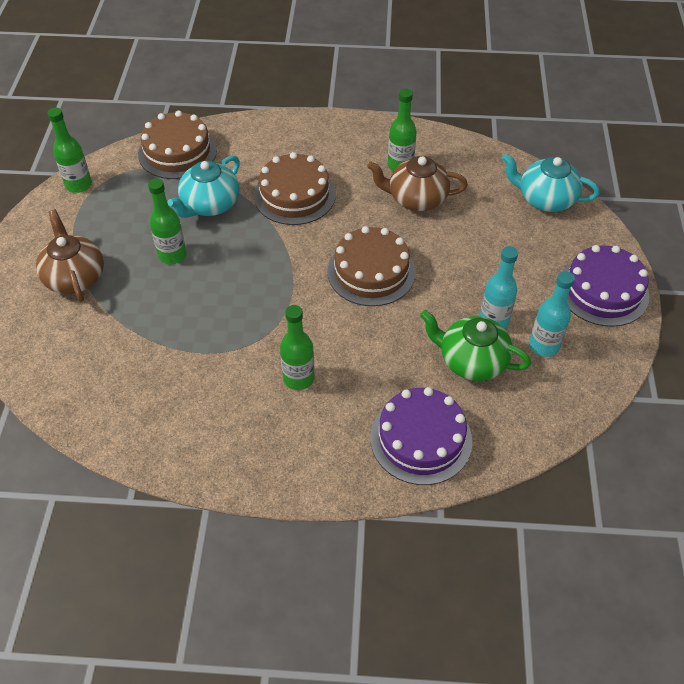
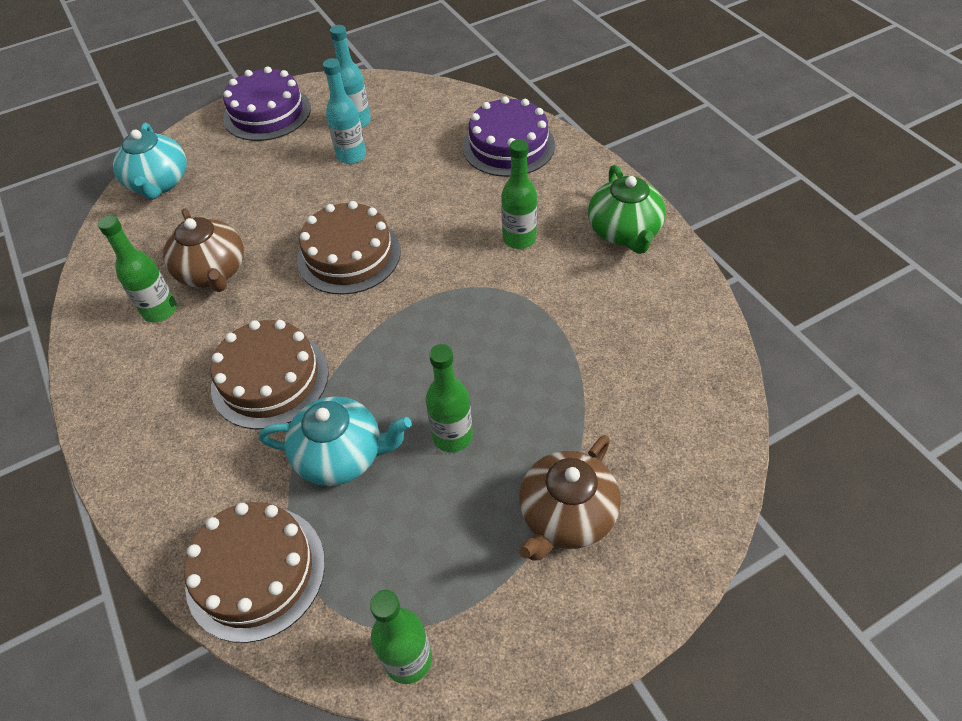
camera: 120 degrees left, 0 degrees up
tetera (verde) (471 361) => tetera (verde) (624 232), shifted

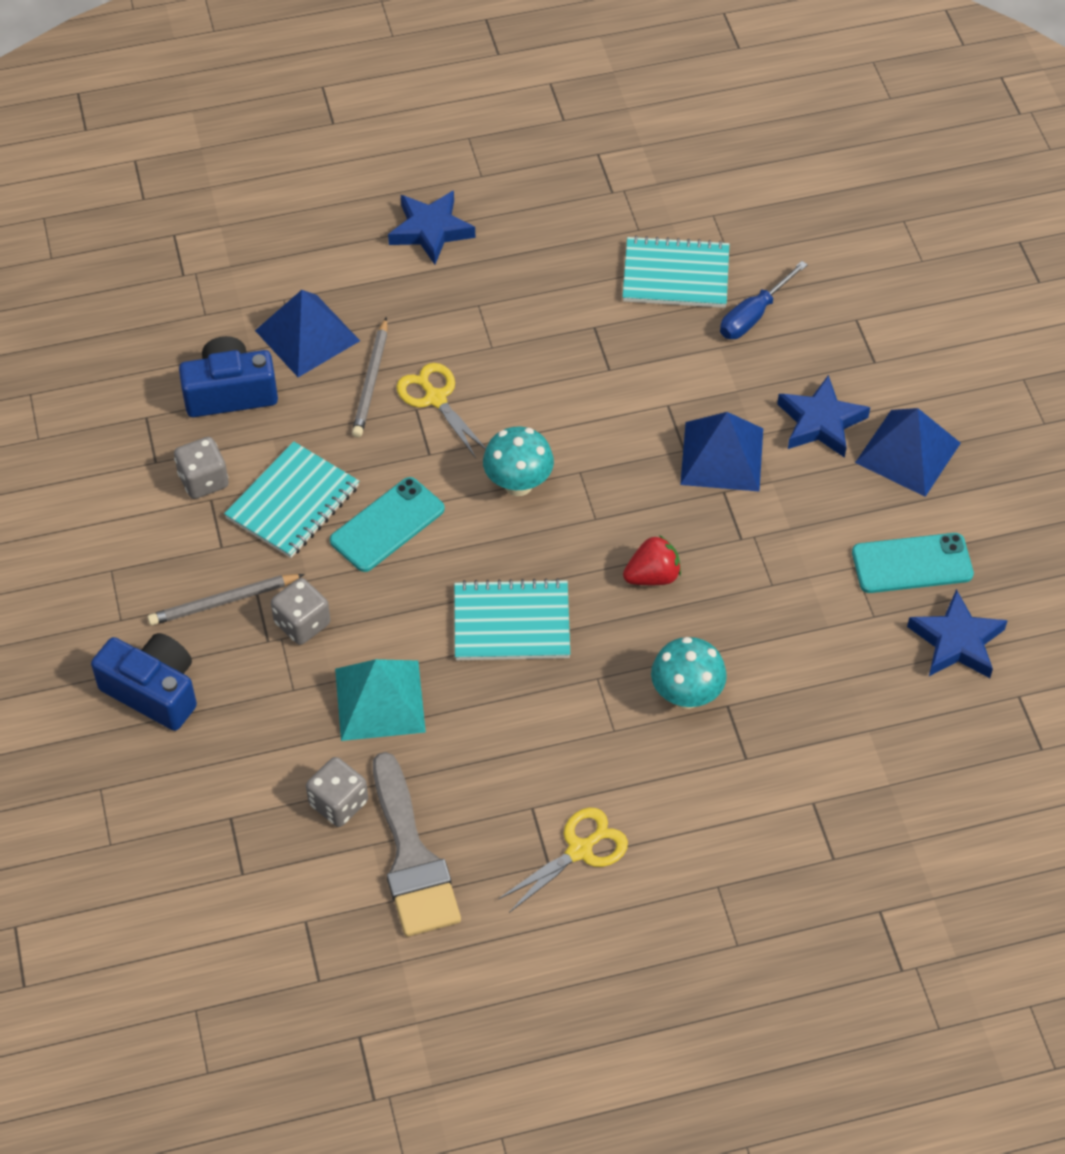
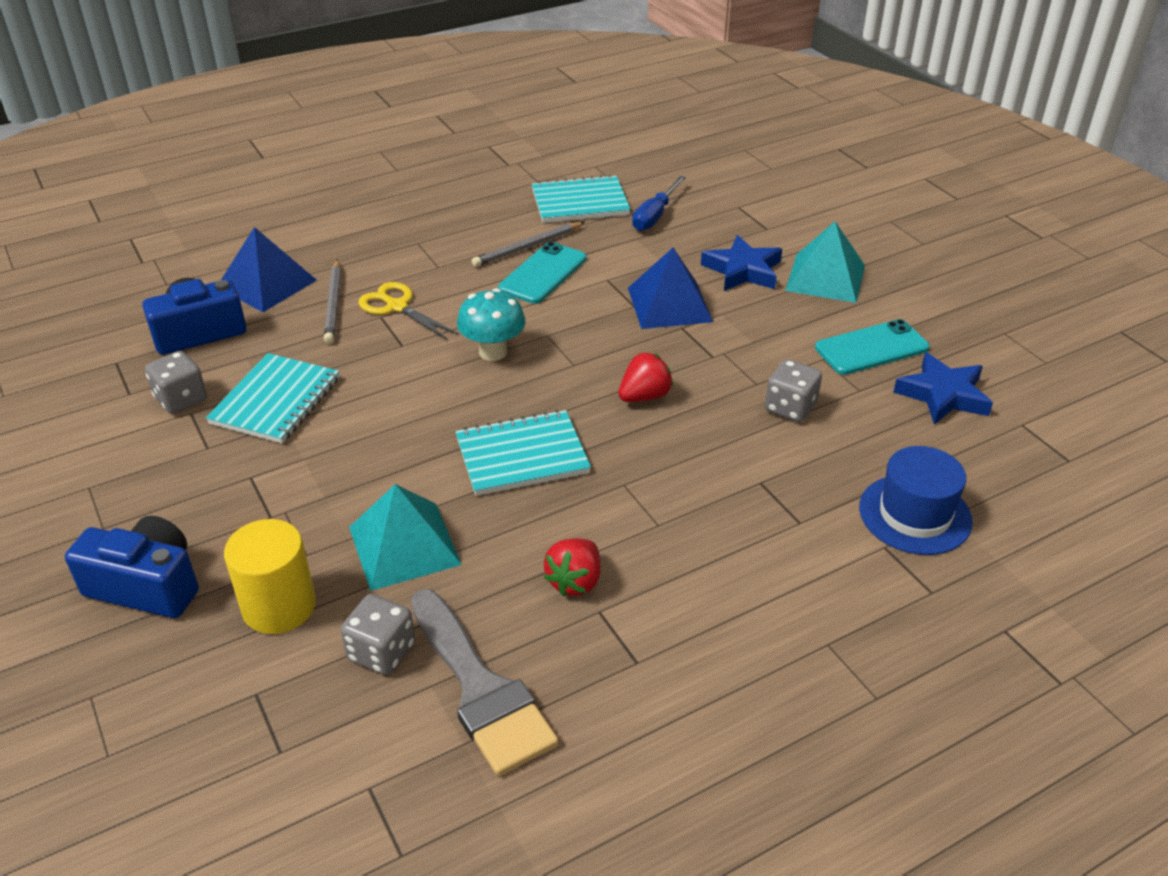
camera: 15 degrees left, 15 degrees down
lápiz (gris) (224 601) => lápiz (gris) (528 247), shifted
dado (gris) (302 623) => dado (gris) (790 408), shifted
móvil (turquesa) (387 525) => móvil (turquesa) (543 273), shifted
estrella (azul) (430 230) => nothing
tijeras (amarillo) (580 850) => nothing
seta (turquesa) (686 695) => nothing
pirámide (azul) (908 452) => pirámide (turquesa) (825 277)
nothing => cilindro (amarillo) (279 606)
nothing => fresa (rojo) (575 581)
nothing => sombrero (azul) (915 514)

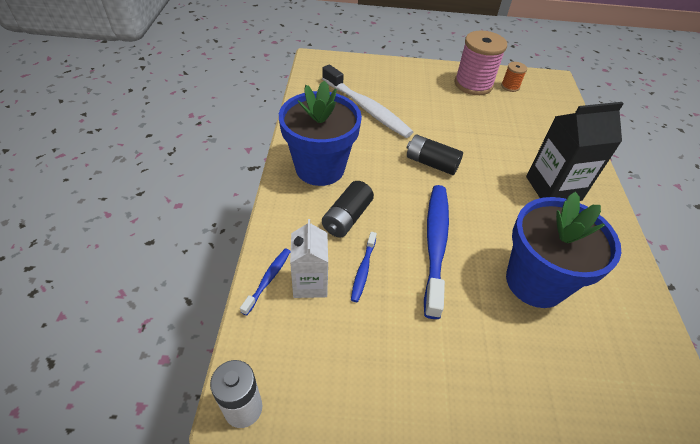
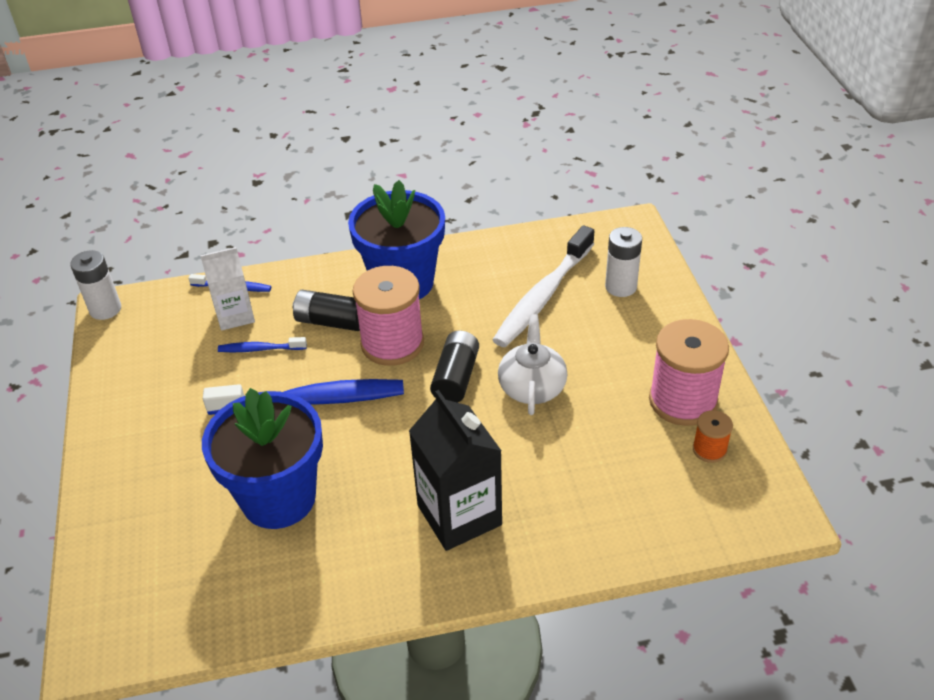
camera: 80 degrees right, 5 degrees down
nothing => carrete (rosa) (392 343)
nothing => tetera (blanco) (532 387)
nothing => pila (blanco) (620 287)

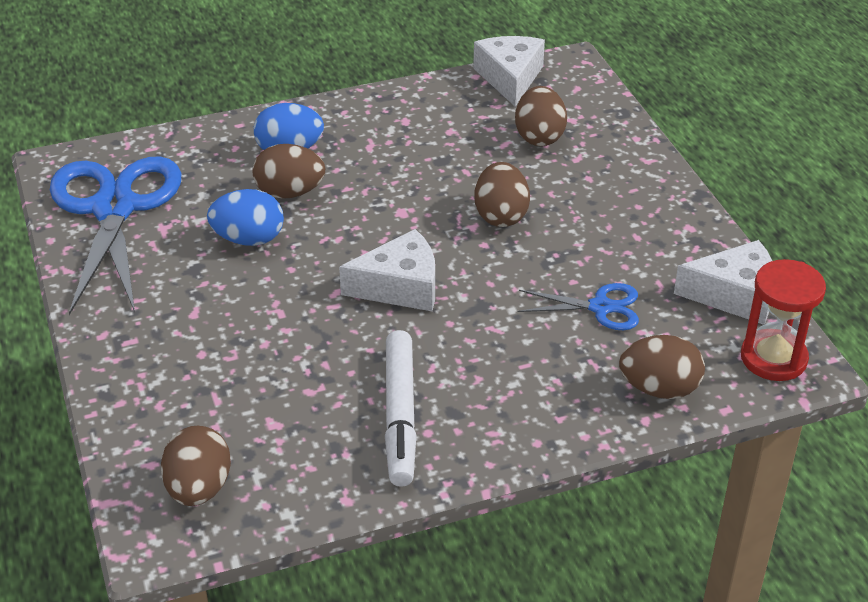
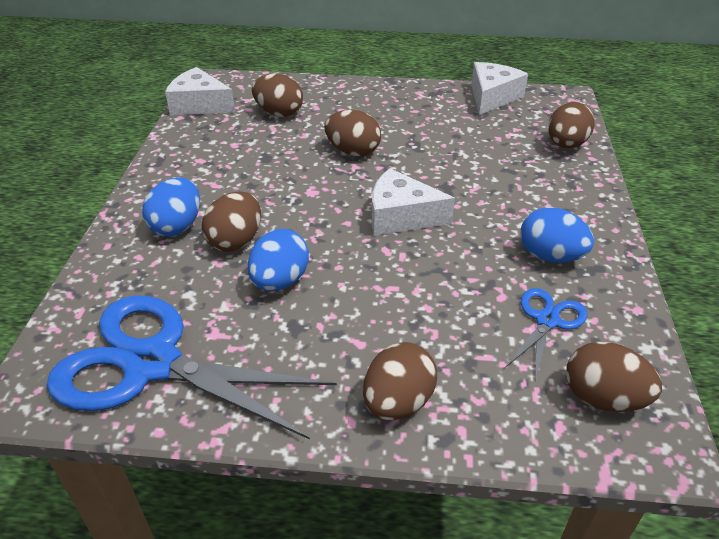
camera: 65 degrees left, 0 degrees up
queso (blanco) (400 286) => queso (blanco) (401 216), 90 degrees counterclockwise
rotulador (blanco) (400 415) => huevo (azul) (550 256)
tijeras (azul) (600 307) => tijeras (azul) (547 320), shifted
reloj de arena (rojo) (773 358) => nothing
nothing => huevo (marrón) (398 402)

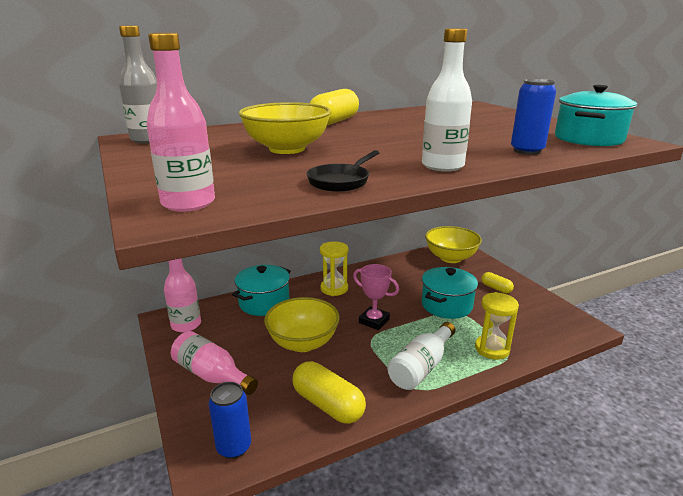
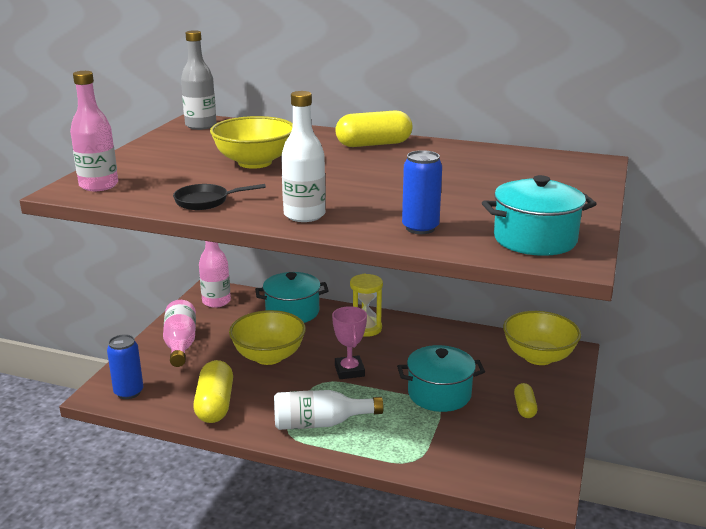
camera: 45 degrees right, 0 degrees up
reloj de arena (amarillo) (492 349) => nothing

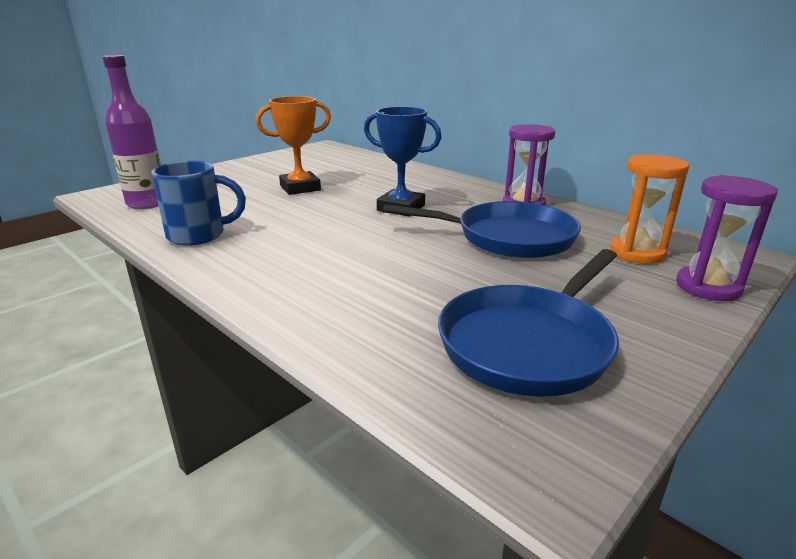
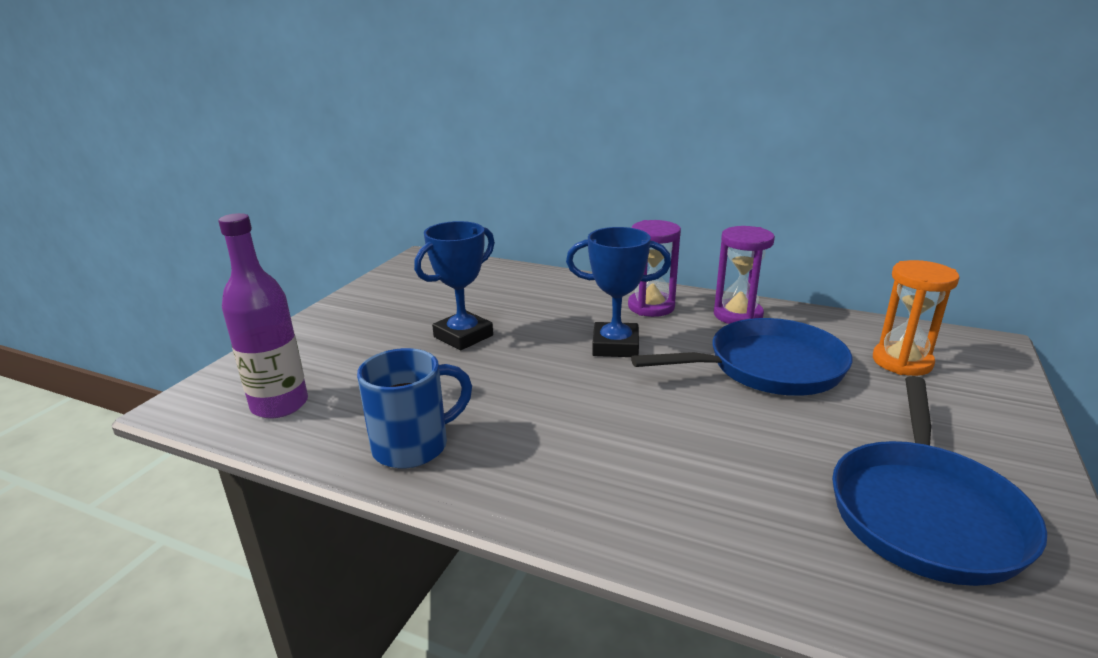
camera: 20 degrees left, 0 degrees up
trofeo (naranja) (300 188) => trofeo (azul) (463 336)
reloj de arena (morado) (708 287) => reloj de arena (morado) (651 307), shifted

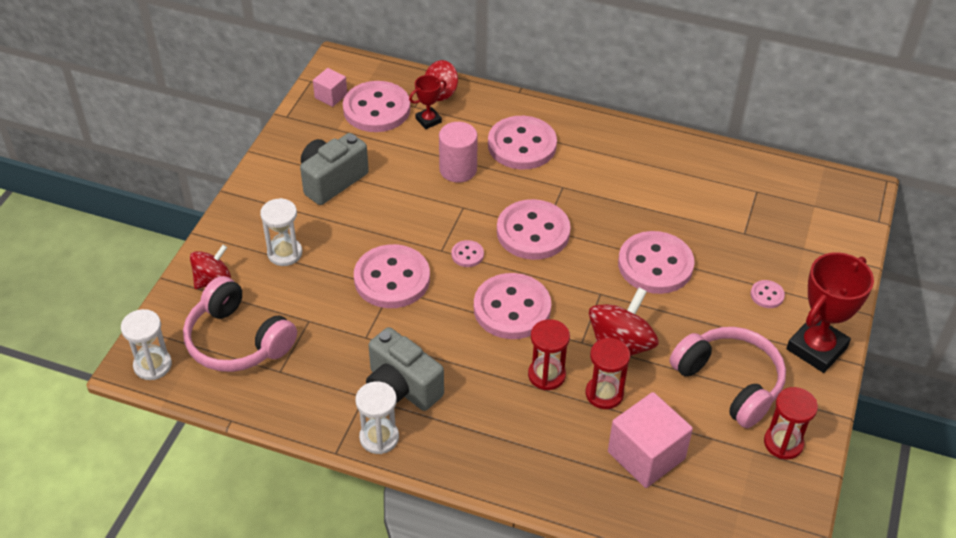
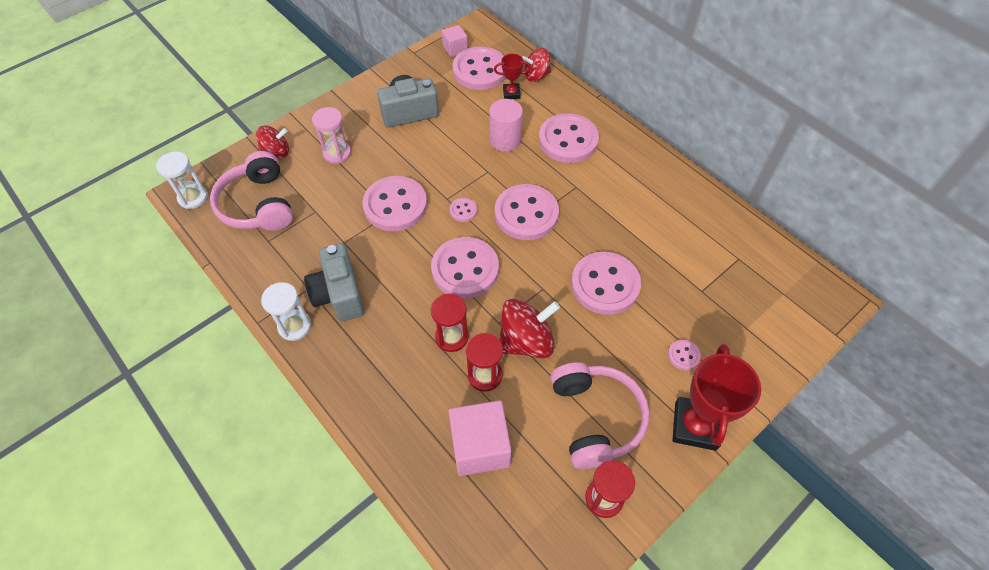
camera: 30 degrees right, 10 degrees up
reloj de arena (blanco) (285 253) => reloj de arena (rosa) (337 153)
trofeo (rojo) (816 348) => trofeo (rojo) (695 426), 60 degrees counterclockwise

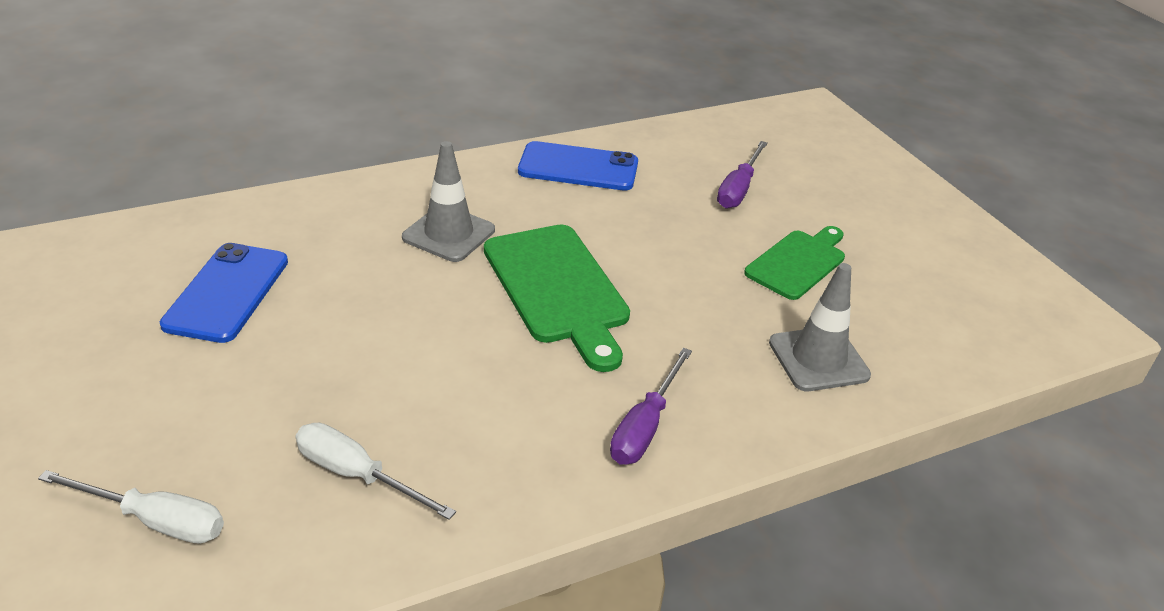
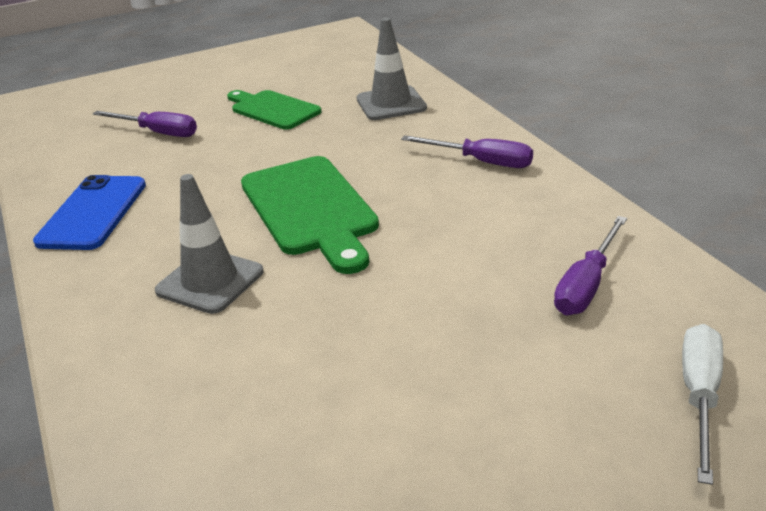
camera: 85 degrees left, 5 degrees down
móvil (azul) (227 292) => nothing
destornillador (blanco) (357 475) => destornillador (morado) (587 285)
tabla de cortar (verde) (557 289) => tabla de cortar (verde) (310 209), 90 degrees clockwise

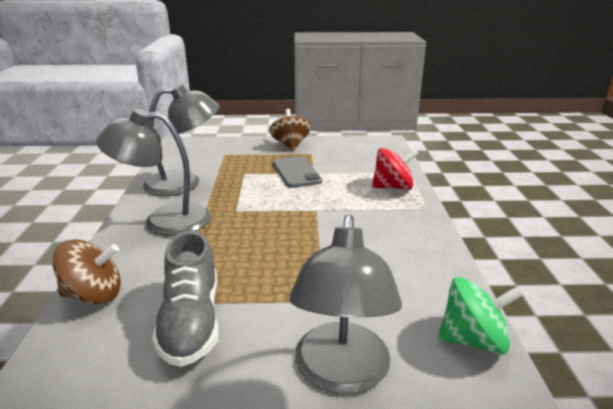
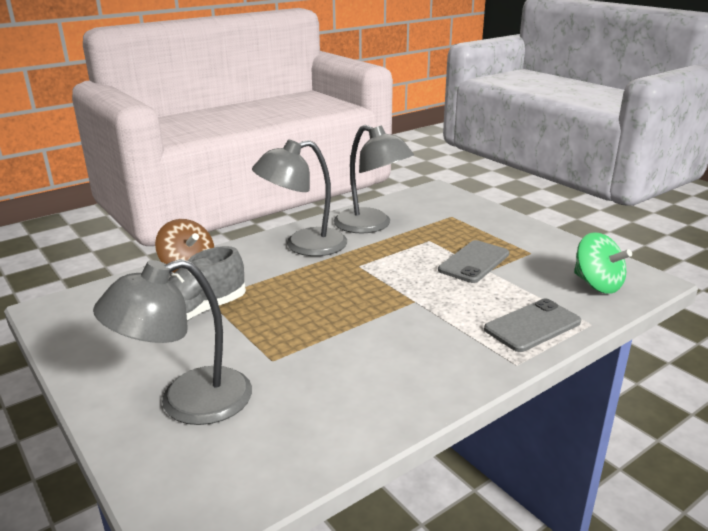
camera: 55 degrees right, 0 degrees up
lámpara (gris) (164 220) => lámpara (gris) (303 245), 75 degrees counterclockwise
peonza (marrón) (290 145) => nothing
peonza (rojo) (393 187) => móvil (gris) (532 326)
peonza (verde) (473 340) => peonza (verde) (597 284), shifted

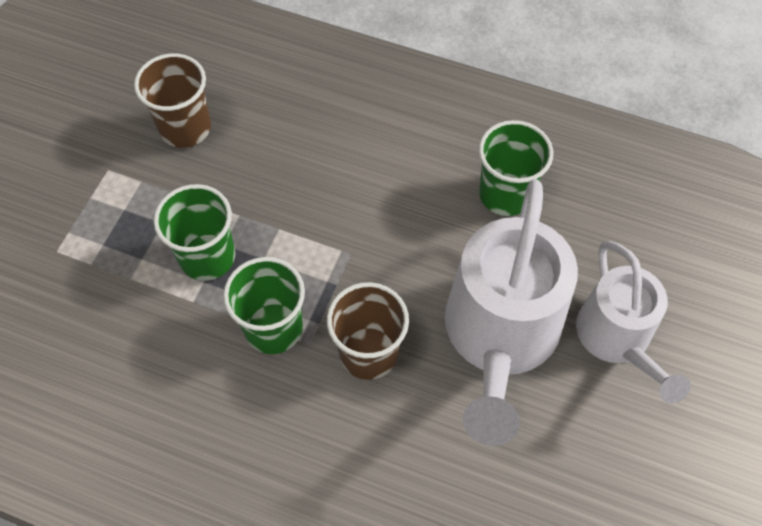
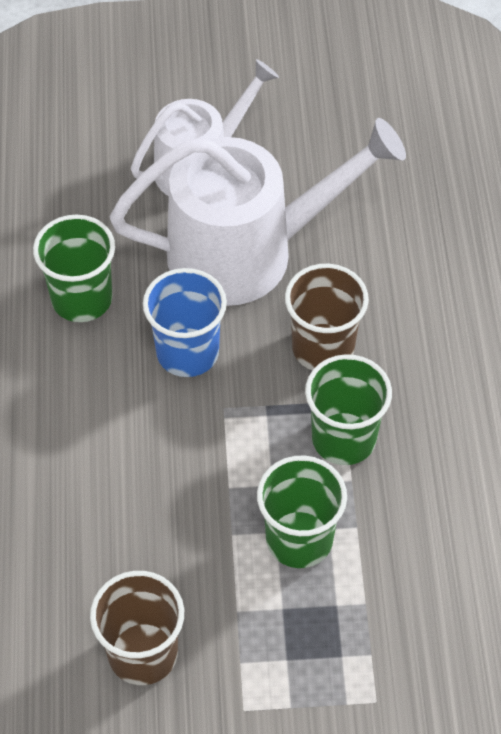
camera: 115 degrees left, 5 degrees down
nothing => vaso (azul) (187 352)

